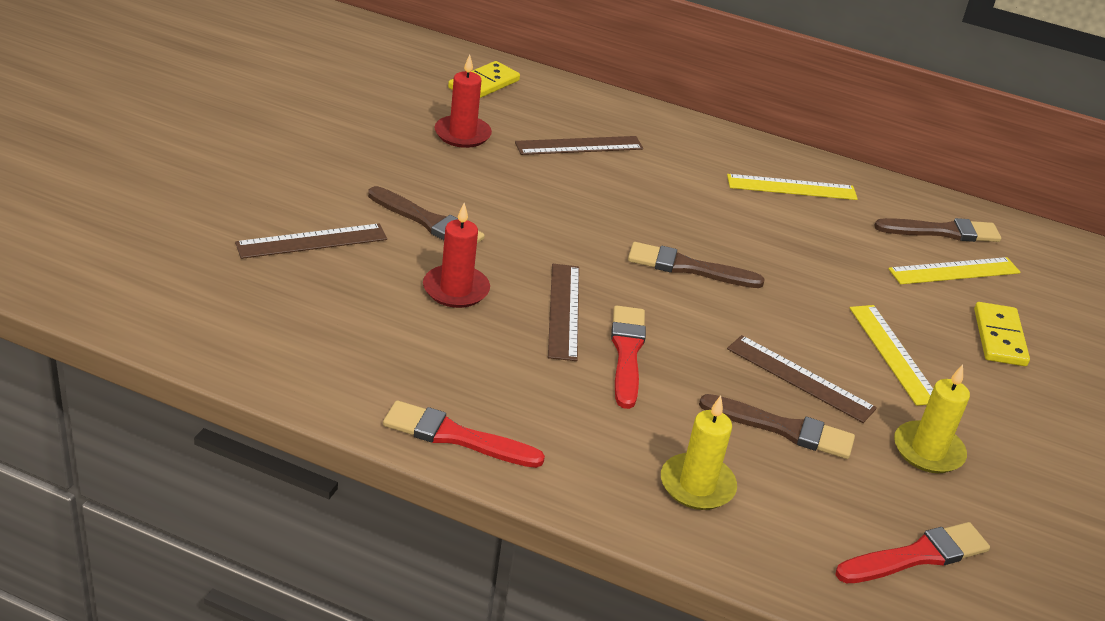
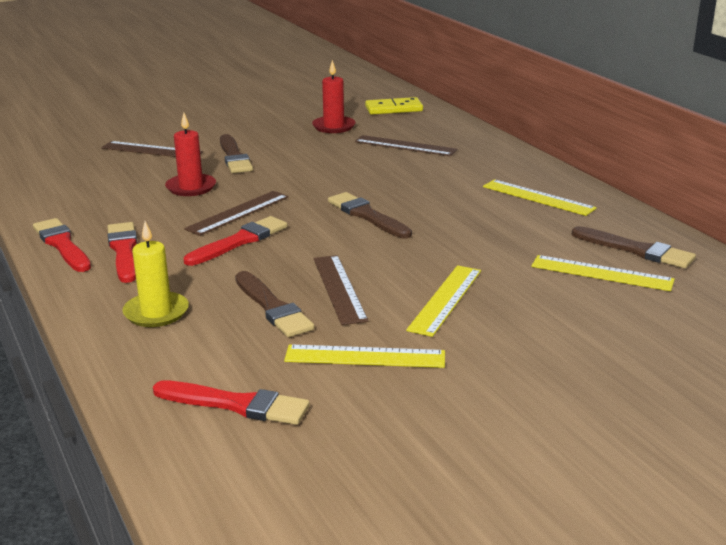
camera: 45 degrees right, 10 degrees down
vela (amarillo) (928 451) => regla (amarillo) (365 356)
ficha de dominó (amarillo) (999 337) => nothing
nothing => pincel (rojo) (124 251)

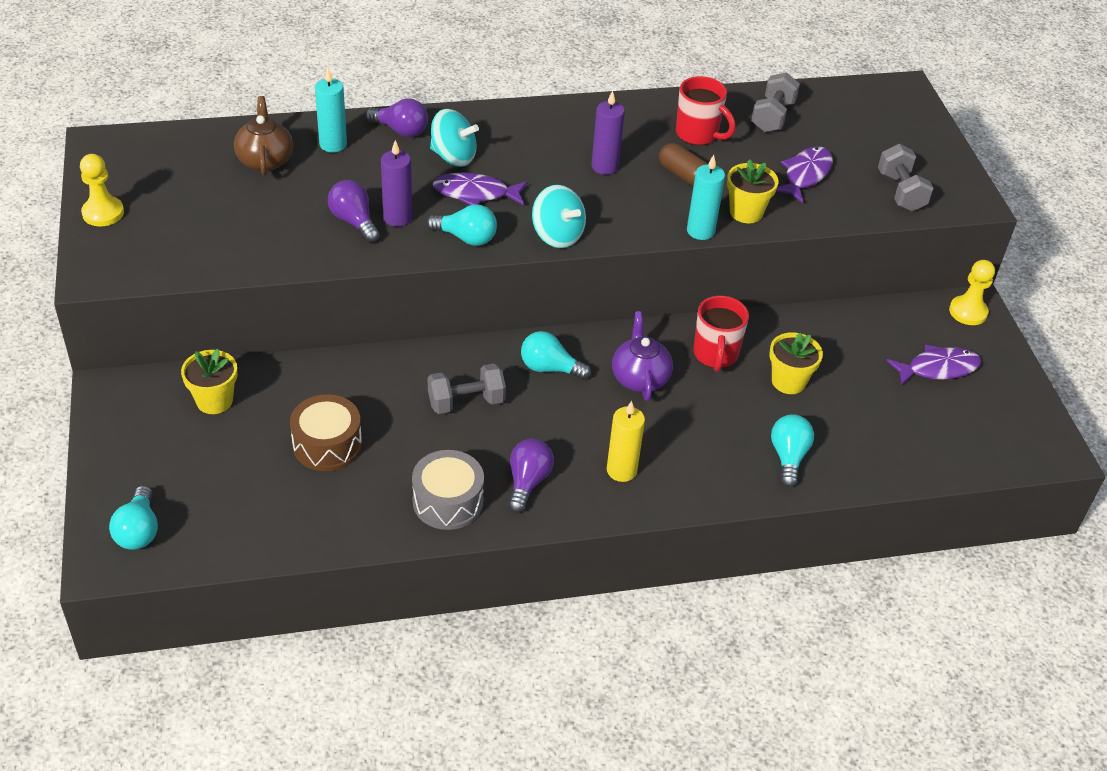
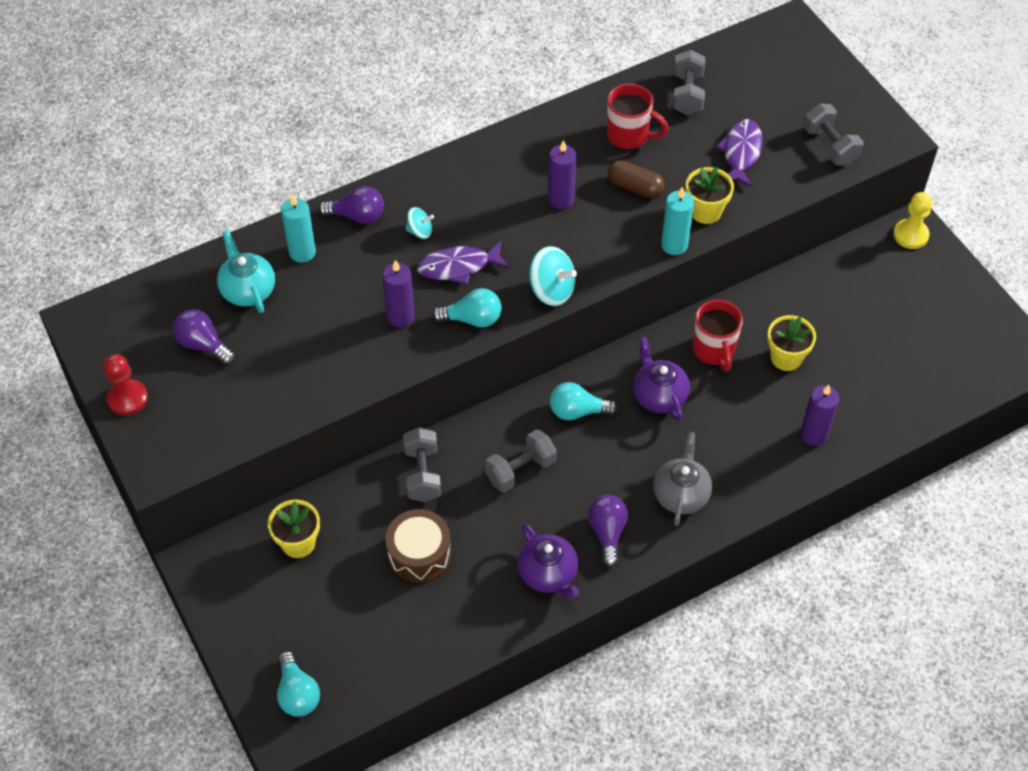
camera: 15 degrees left, 10 degrees up
peón (amarillo) (103 213) => peón (rojo) (127 398)
tetera (marrón) (265 160) => tetera (turquesa) (248 290)
bombilla (morado) (354 221) => bombilla (morado) (203 345), shifted
tambor (gris) (448 501) => tetera (morado) (548 574)
peonza (turquesa) (453 157) => peonza (turquesa) (420 231), x0.58
vela (amarillo) (621 470) => tetera (gris) (681 494)
bombilla (turquesa) (788 457) => vela (morado) (814 434)
pez (morado) (938 368) => nothing
nothing => mancuerna (gris) (422 474)

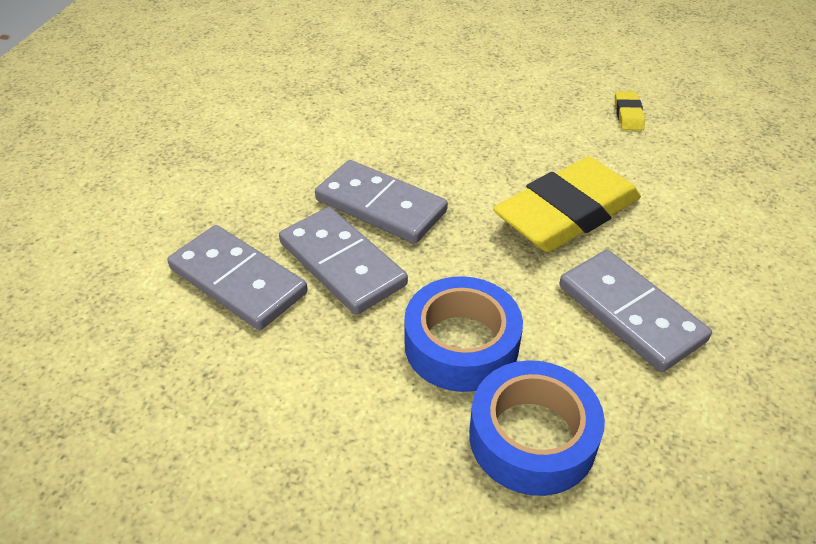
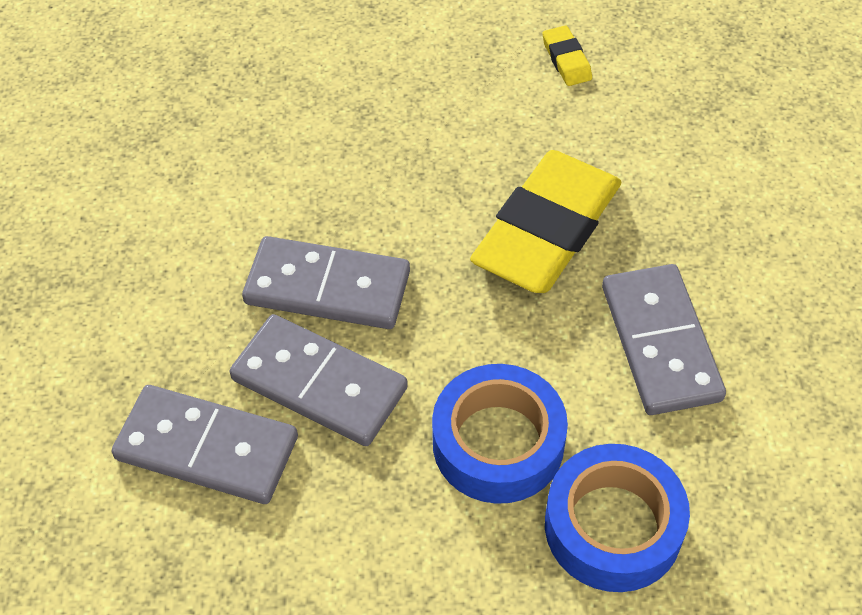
camera: 20 degrees left, 10 degrees up
ficha de dominó (gris) (630 313) => ficha de dominó (gris) (660 343), 45 degrees clockwise

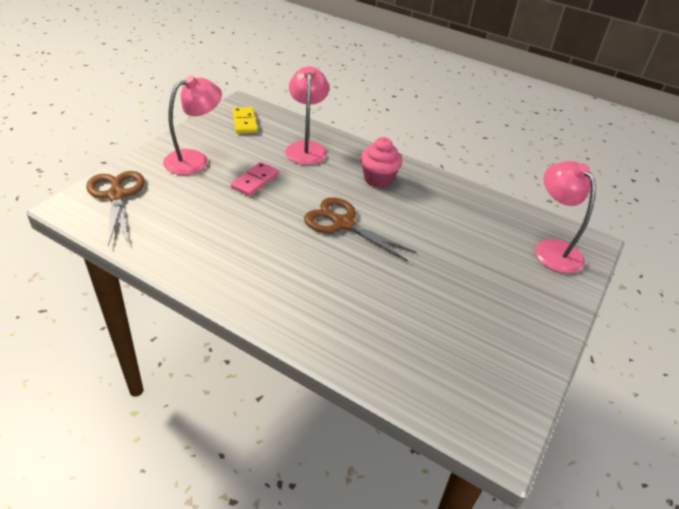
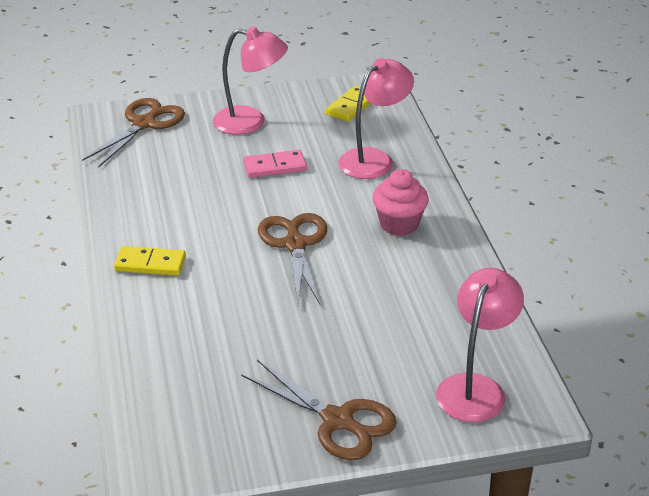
camera: 50 degrees right, 5 degrees down
nothing => ficha de dominó (amarillo) (150 264)
nothing => tijeras (marrón) (337 420)

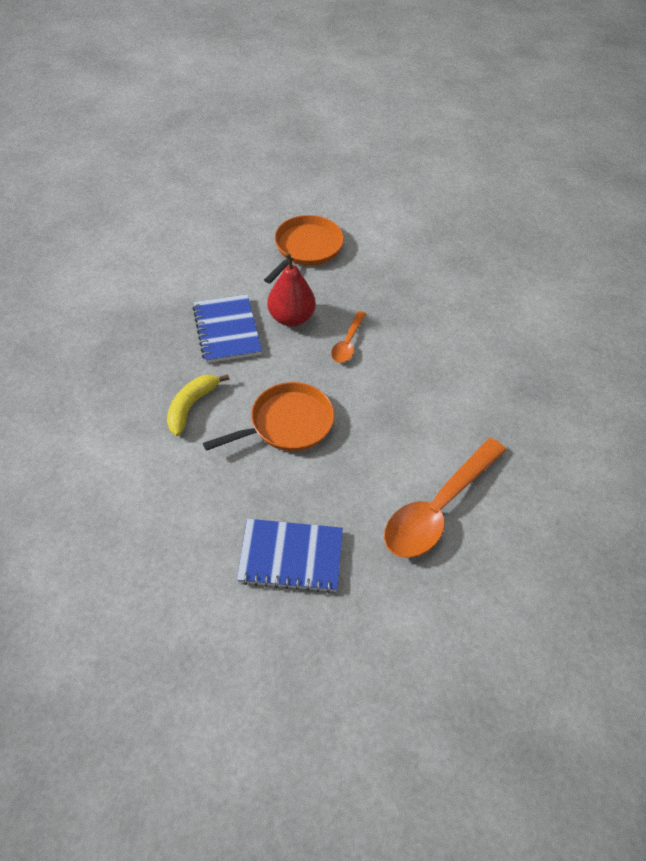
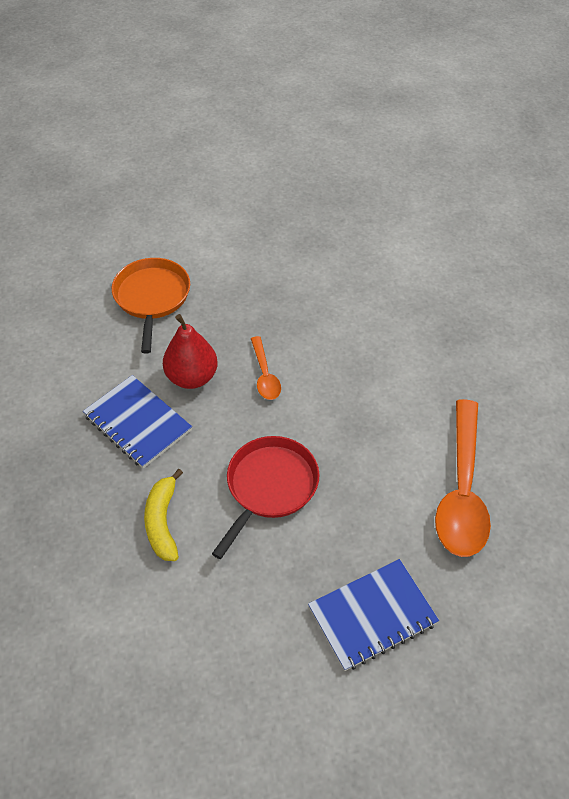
camera: 30 degrees left, 0 degrees up
sartén (naranja) (287 423) => sartén (rojo) (270 486)

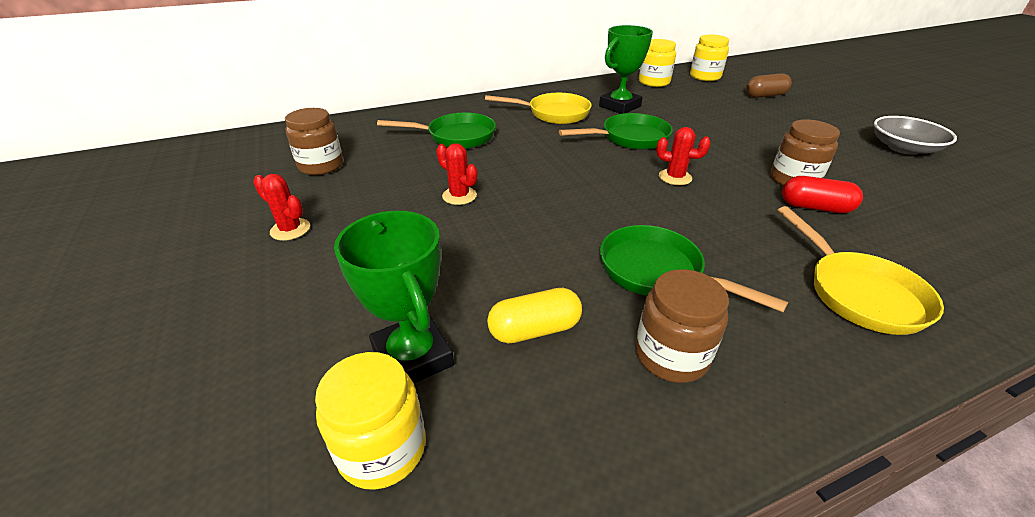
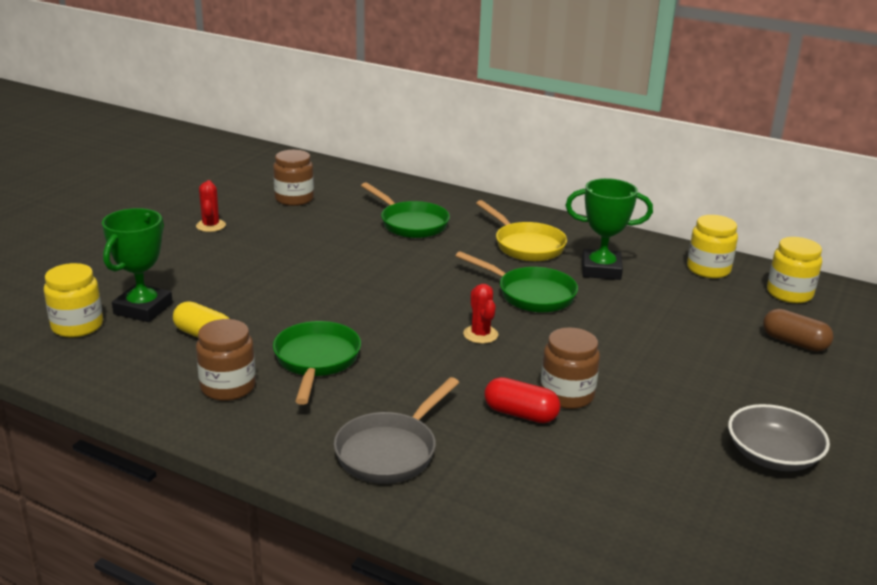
camera: 50 degrees right, 10 degrees down
cactus (rojo) (459 196) => nothing
sartén (amarillo) (858 293) => sartén (gris) (390 451)
cápsula (rojo) (815 207) => cápsula (rojo) (520 414), 45 degrees counterclockwise

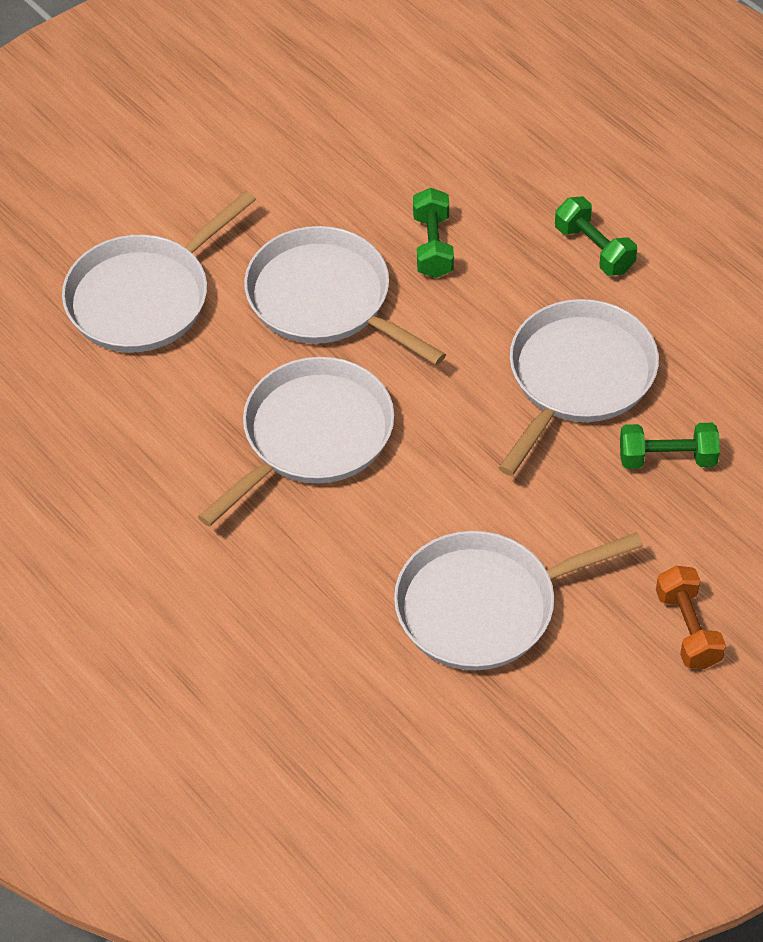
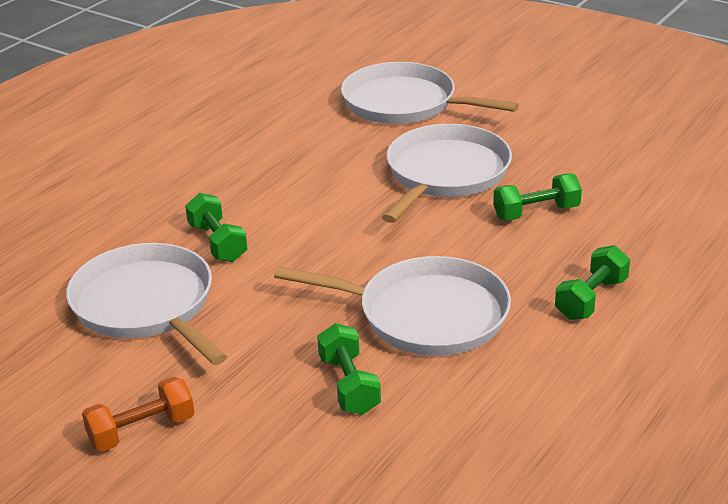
camera: 75 degrees right, 20 degrees down
sartén (blanco) (312 436) => nothing
nothing => mancuerna (verde) (217 243)

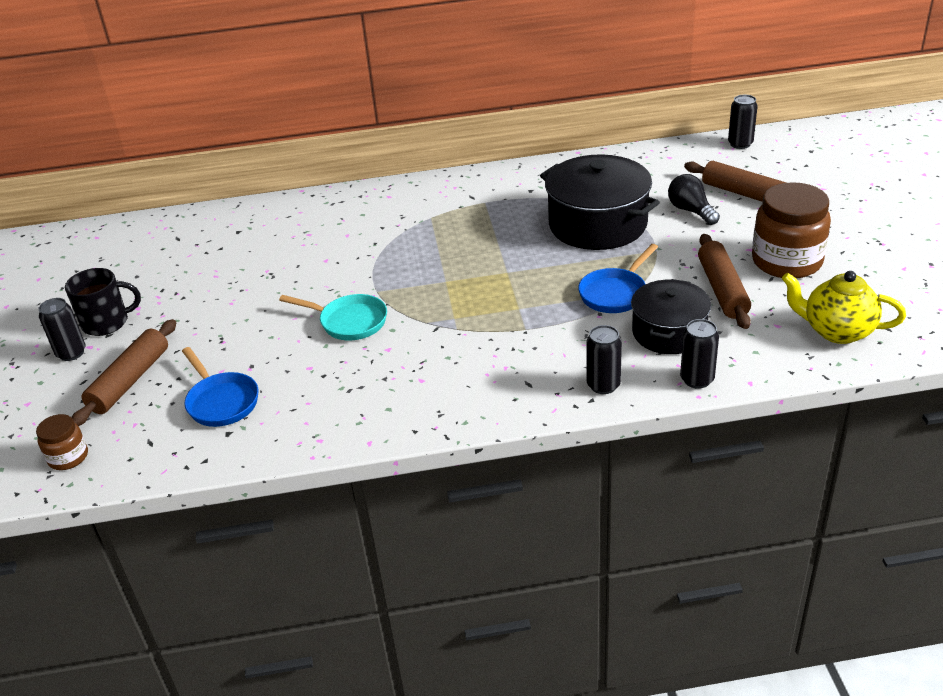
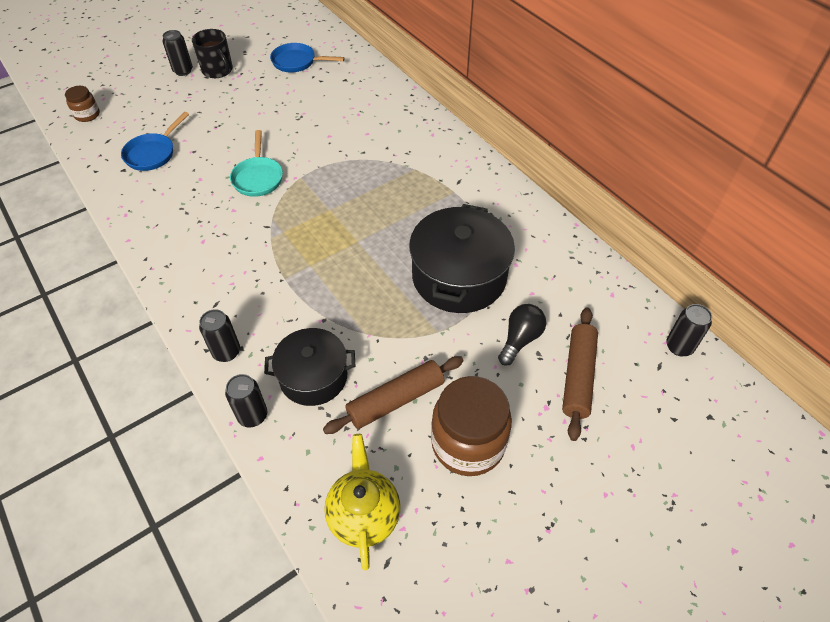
camera: 60 degrees right, 15 degrees up
rodillo (marrón) (130 381) => nothing
sartén (azul) (615 293) => sartén (azul) (297 62), shifted

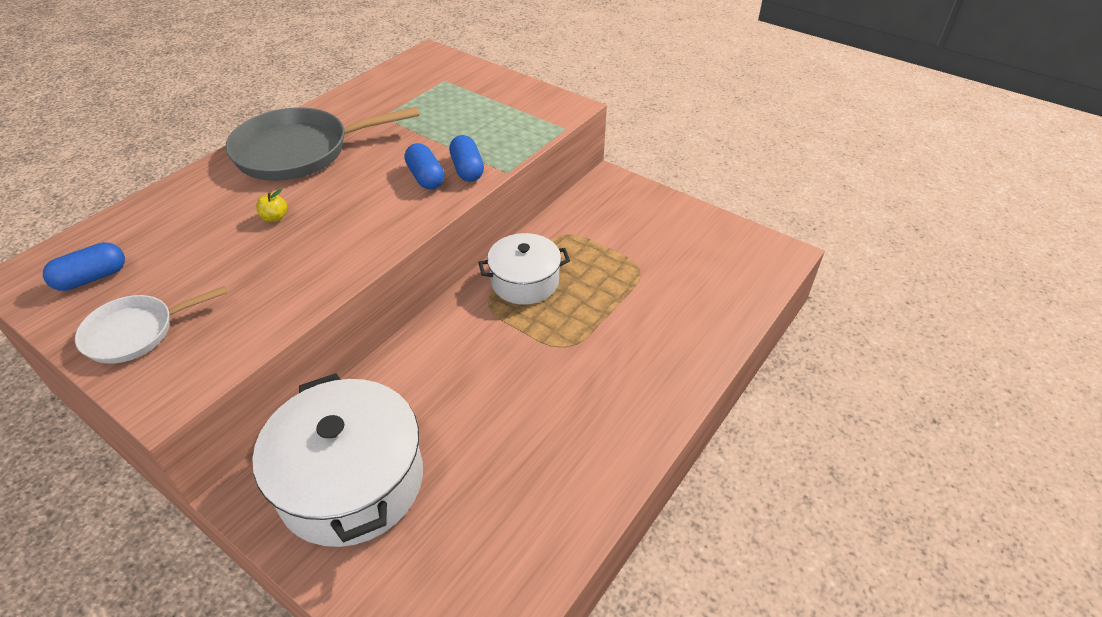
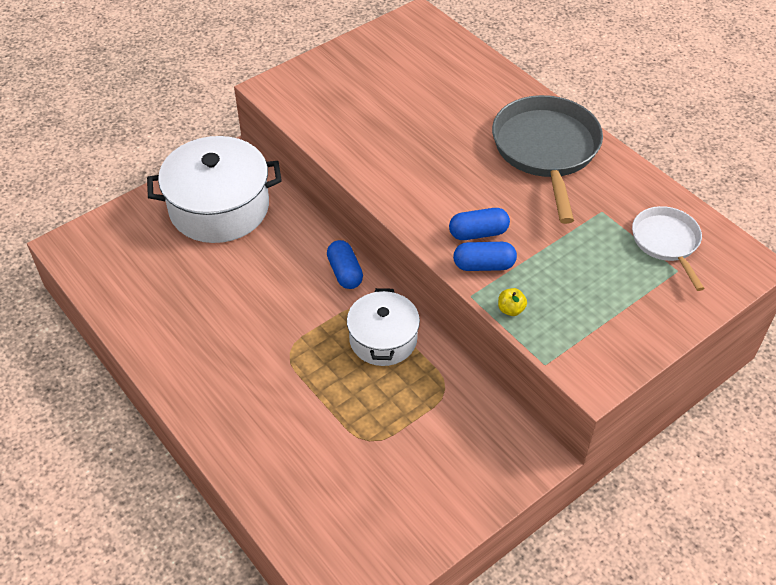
camera: 105 degrees right, 5 degrees up
cápsula (azul) (92 278) => cápsula (azul) (345 272), shifted
sartén (blanco) (136 332) => sartén (blanco) (666 242), shifted
manzana (amarillo) (275 218) => manzana (amarillo) (510 309), shifted

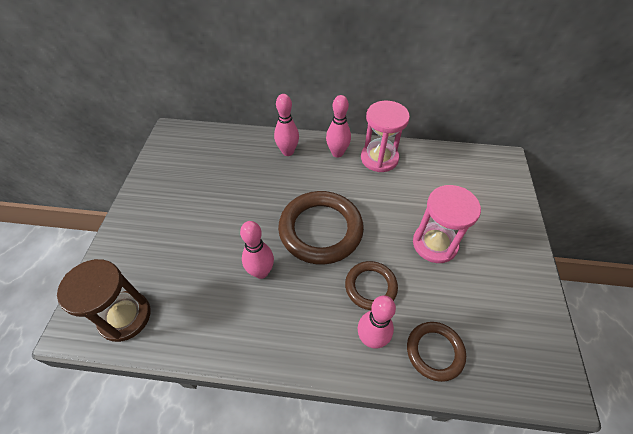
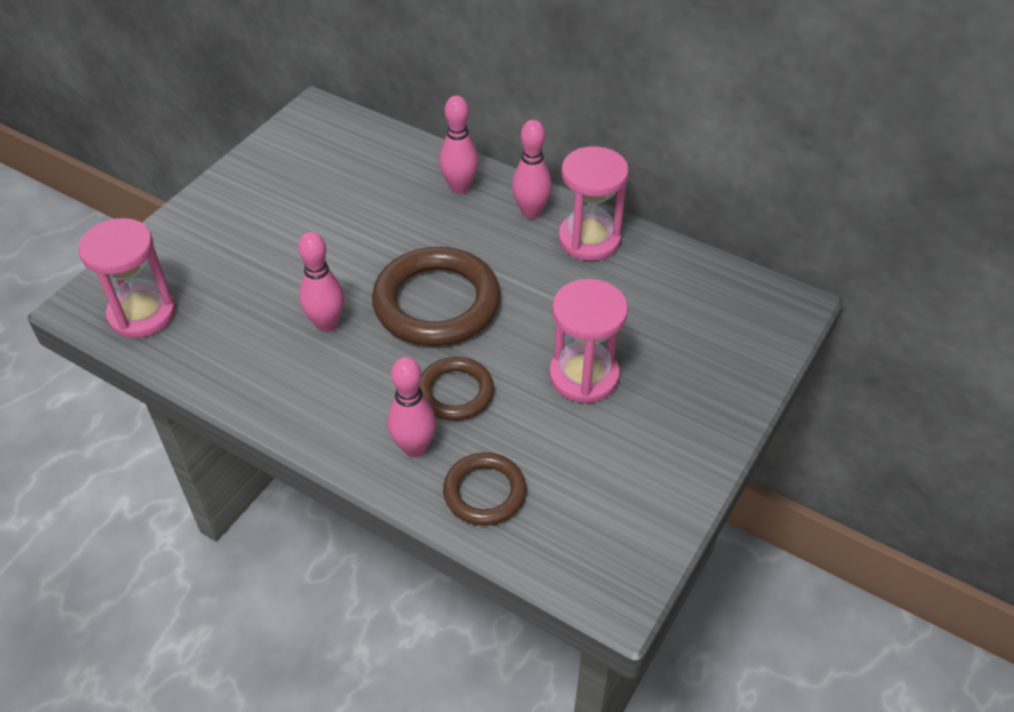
camera: 25 degrees right, 5 degrees down
reloj de arena (marrón) (125 317) => reloj de arena (rosa) (142 313)

